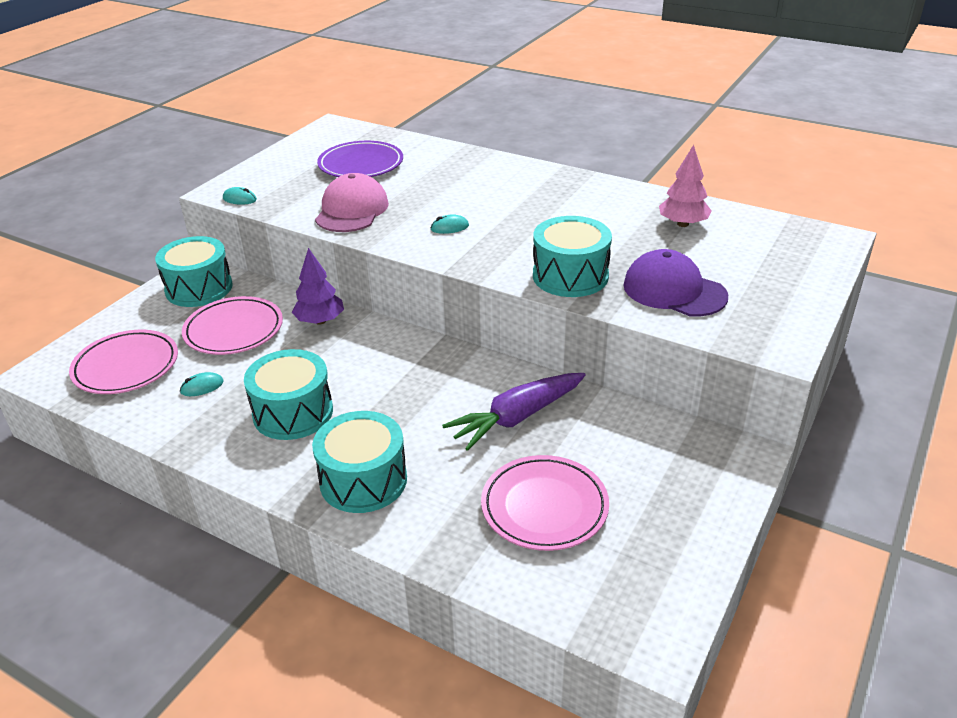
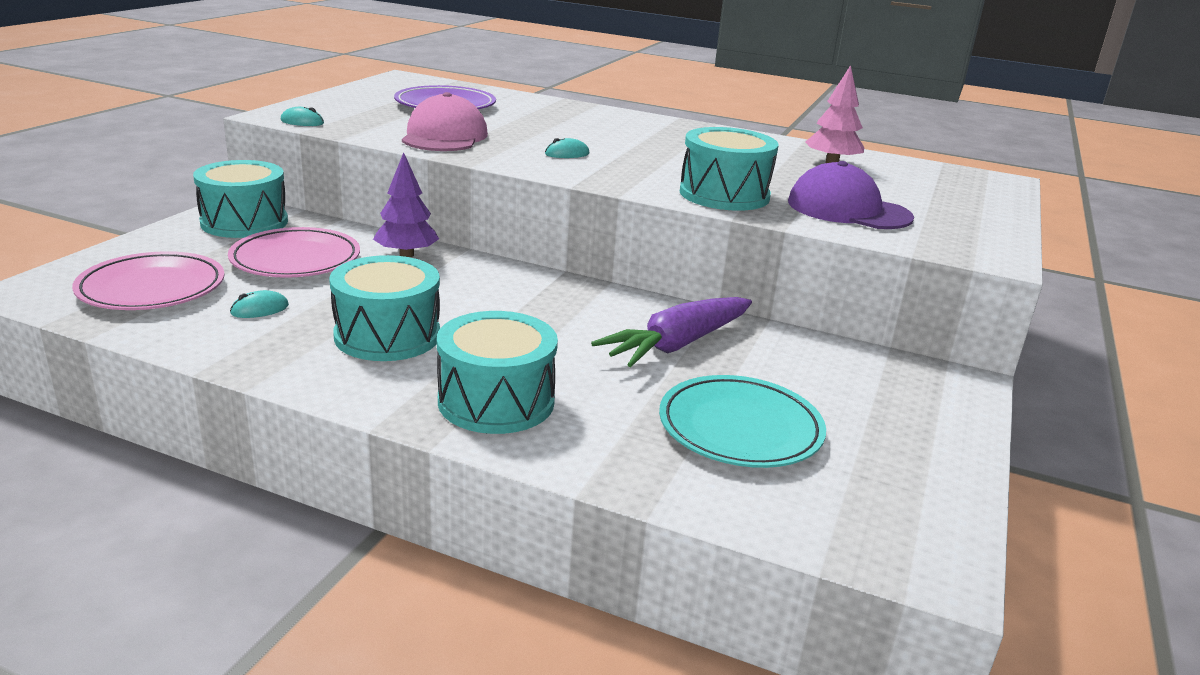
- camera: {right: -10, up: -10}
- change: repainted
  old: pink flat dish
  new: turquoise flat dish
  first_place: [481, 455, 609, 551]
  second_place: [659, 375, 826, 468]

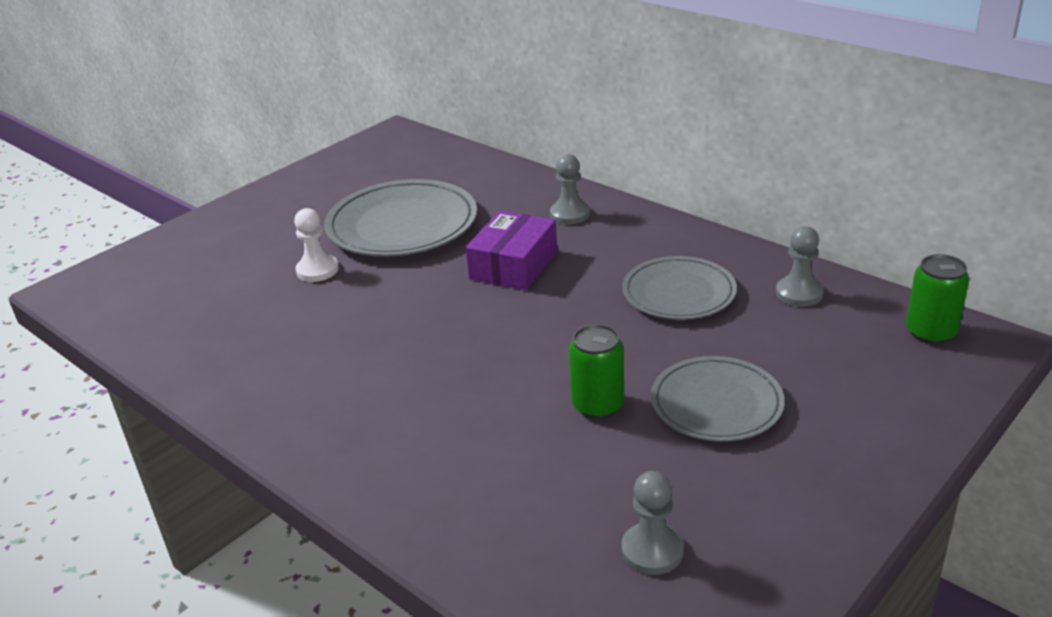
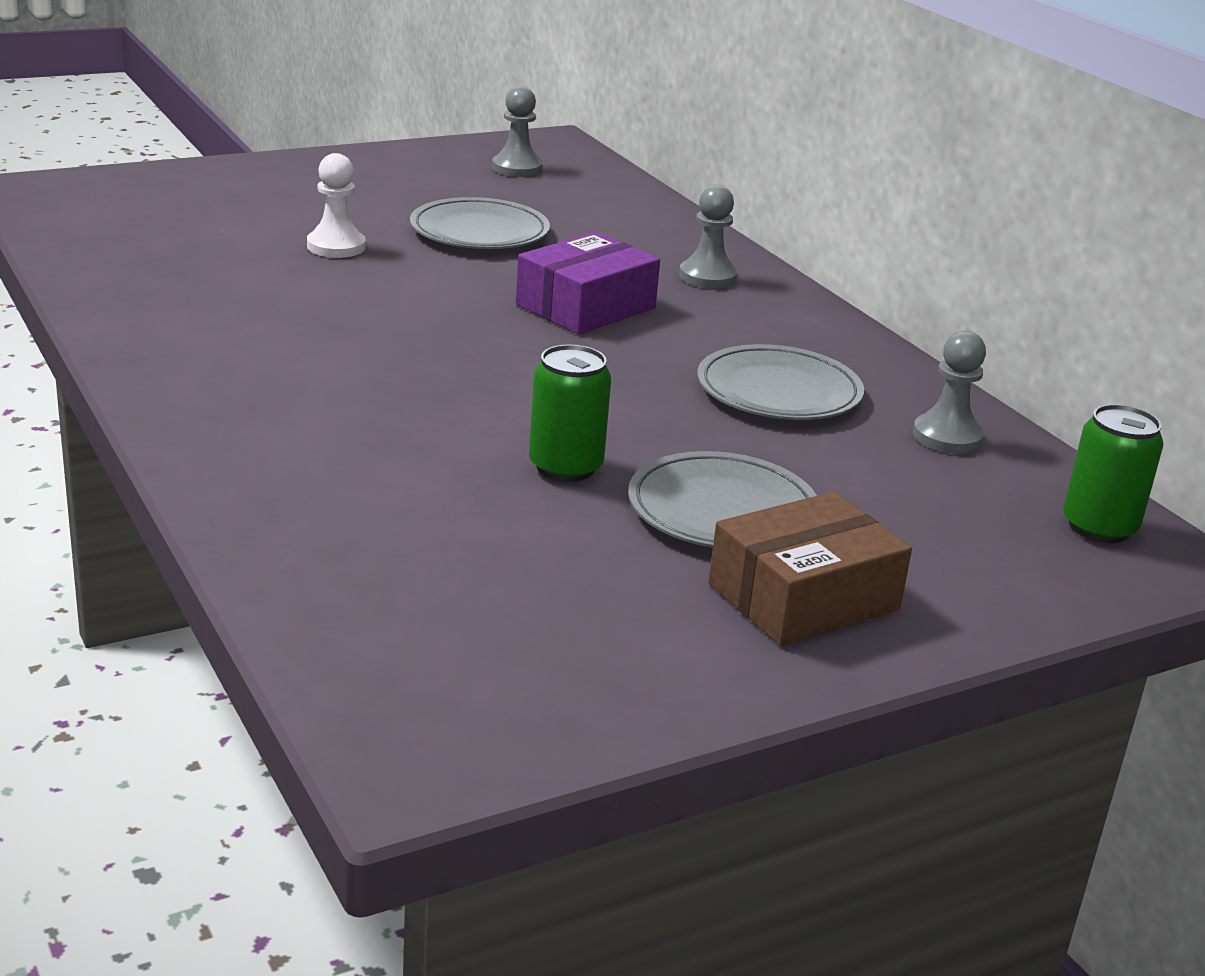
- camera: {right: 15, up: -5}
- change: scaled
  old: gray flat dish
  first_place: [324, 179, 477, 257]
  second_place: [410, 197, 550, 249]
  factor: 0.65
- change: shifted
  old: gray pawn
  first_place: [621, 471, 684, 575]
  second_place: [492, 86, 543, 177]
- change: new
  new: russet box
  second_place: [709, 492, 912, 646]

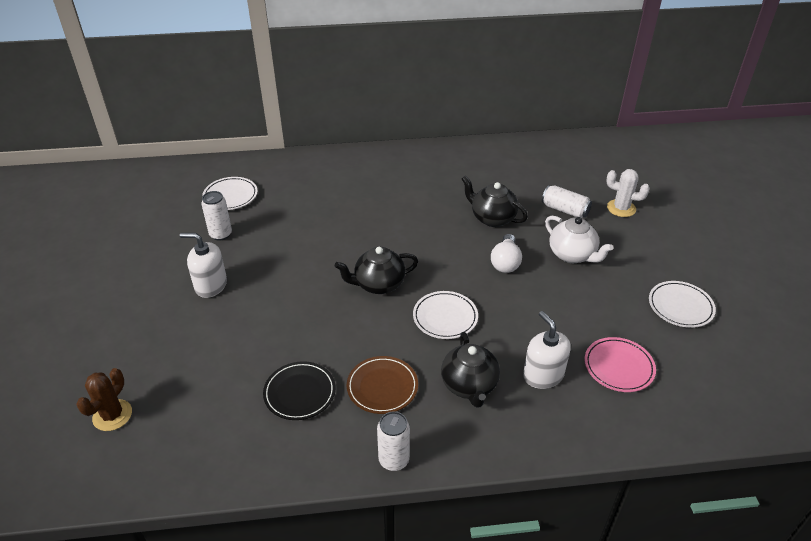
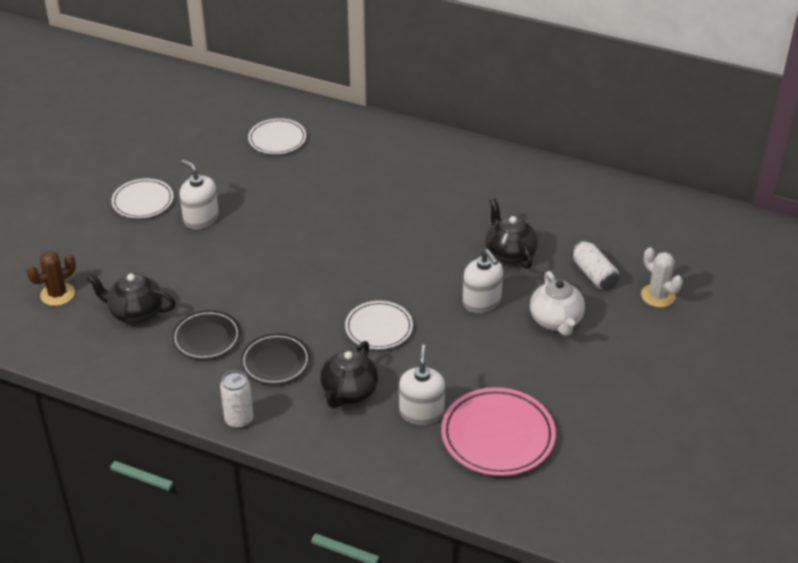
- camera: {right: 30, up: 0}
- change: gone
  old: white soda can
  first_place: [201, 191, 232, 241]
- change: shifted
  old: black china teapot
  first_place: [335, 247, 418, 294]
  second_place: [86, 273, 176, 324]
- change: repainted
  old: russet flat dish
  new: black flat dish
  first_place: [347, 356, 418, 414]
  second_place: [241, 333, 310, 385]
- change: swapped
  old: white light bulb
  new: white soap pump
  first_place: [491, 234, 522, 273]
  second_place: [463, 249, 503, 313]
- change: scaled
  old: pink flat dish
  first_place: [585, 337, 656, 392]
  second_place: [441, 387, 556, 476]
  factor: 1.55
- change: shifted
  old: white flat dish
  first_place: [649, 281, 716, 328]
  second_place: [111, 179, 174, 218]

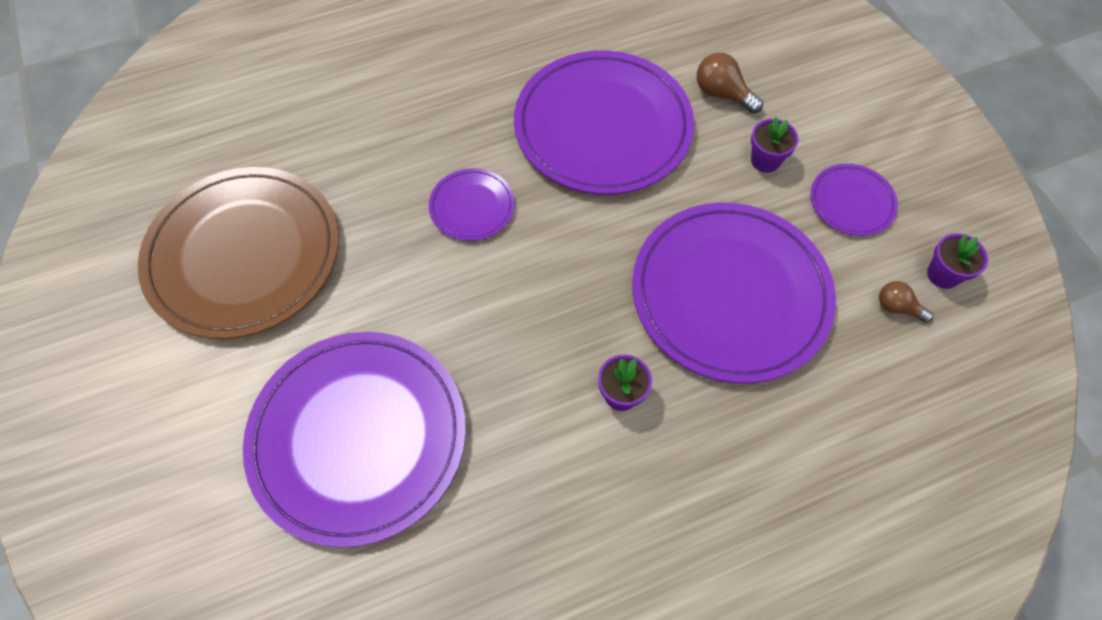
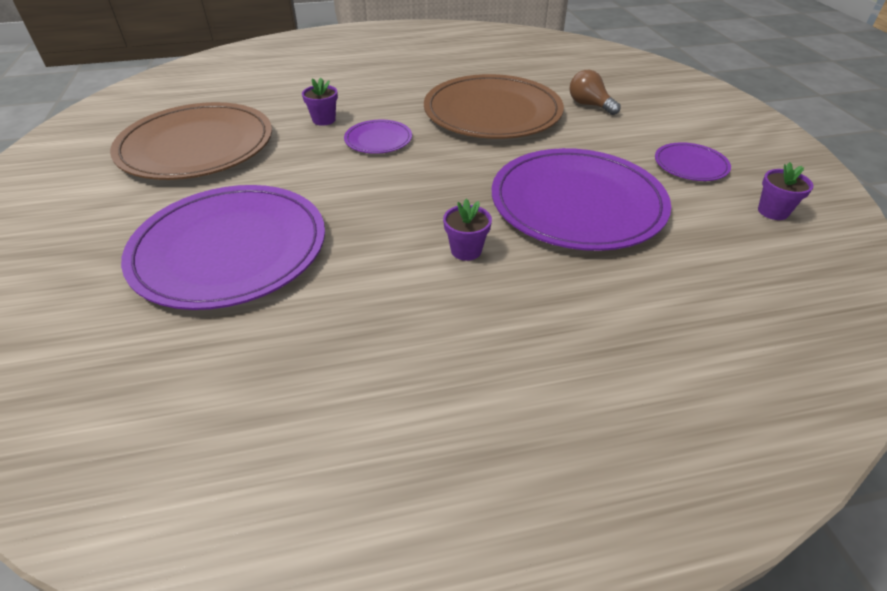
- camera: {right: 10, up: -20}
- change: repainted
  old: purple flat dish
  new: russet flat dish
  first_place: [514, 50, 694, 195]
  second_place: [424, 74, 564, 139]
- change: shifted
  old: purple plant pot
  first_place: [751, 117, 798, 173]
  second_place: [302, 78, 338, 126]
- change: gone
  old: russet light bulb
  first_place: [879, 281, 933, 323]

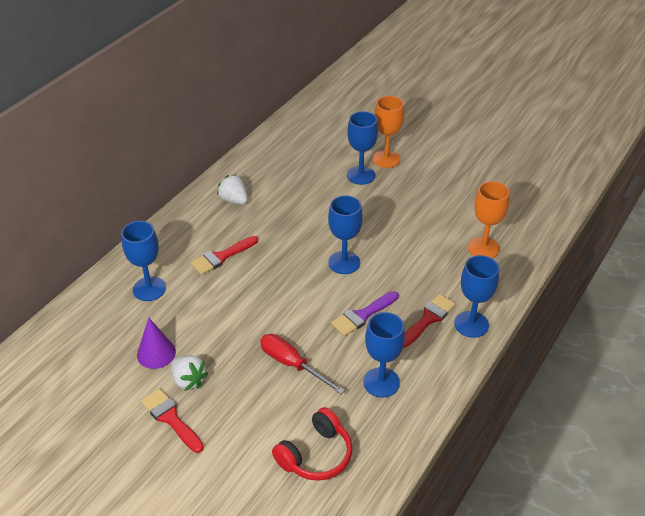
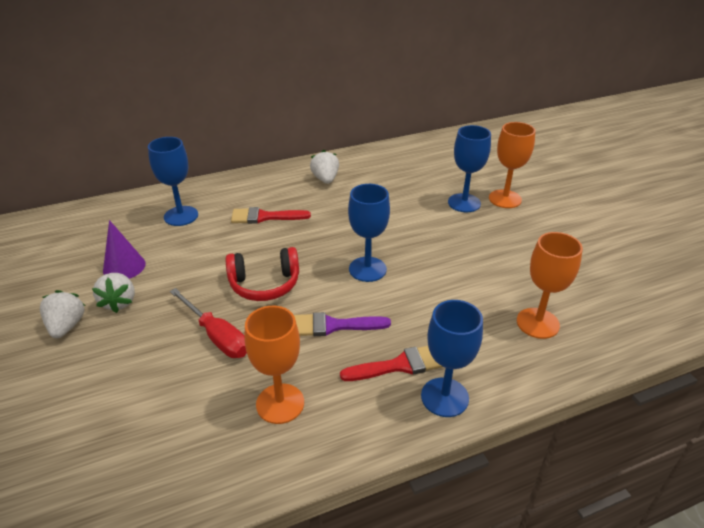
- camera: {right: 35, up: -5}
- change: swapped
  old: scarlet paint brush
  new: white strawberry
  first_place: [141, 388, 204, 453]
  second_place: [40, 290, 85, 338]
- change: rotated
  old: scarlet screwdriver
  first_place: [260, 334, 345, 394]
  second_place: [170, 288, 247, 358]
  degrees: 150
- change: shifted
  old: scarlet over-ear headphones
  first_place: [272, 407, 353, 481]
  second_place: [226, 247, 299, 301]
- change: repainted
  old: blue chalice
  new: bright orange chalice
  first_place: [363, 312, 405, 397]
  second_place: [245, 306, 304, 424]

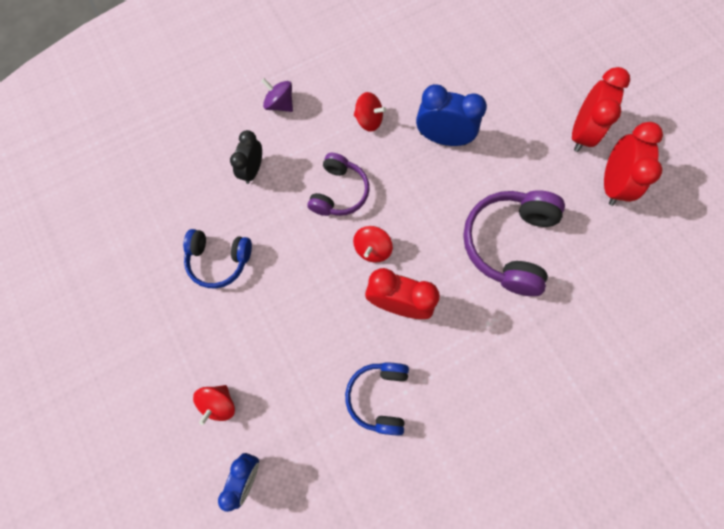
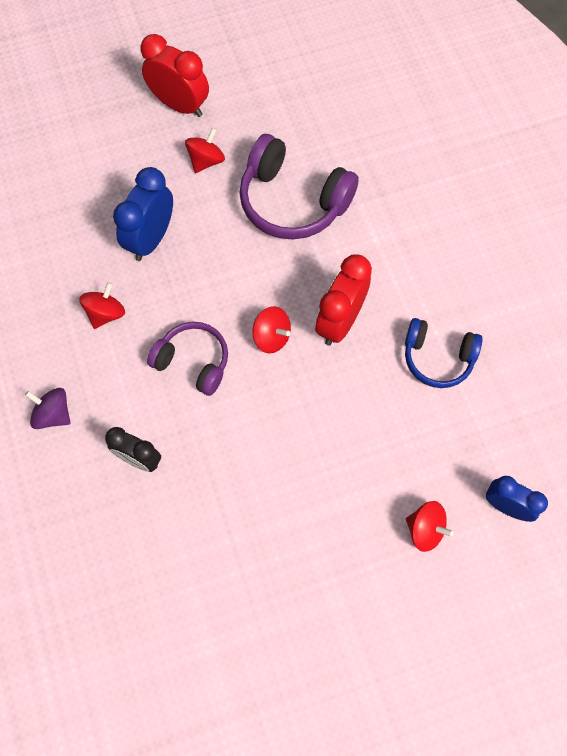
- camera: {right: -80, up: -5}
- change: gone
  old: blue over-ear headphones
  first_place: [183, 229, 252, 288]
- change: rotated
  old: purple spinning top
  first_place: [262, 78, 293, 112]
  second_place: [25, 388, 71, 429]
  degrees: 75
- change: gone
  old: scarlet bedside clock
  first_place: [604, 122, 663, 205]
- change: new
  new: scarlet spinning top
  second_place: [185, 128, 225, 173]

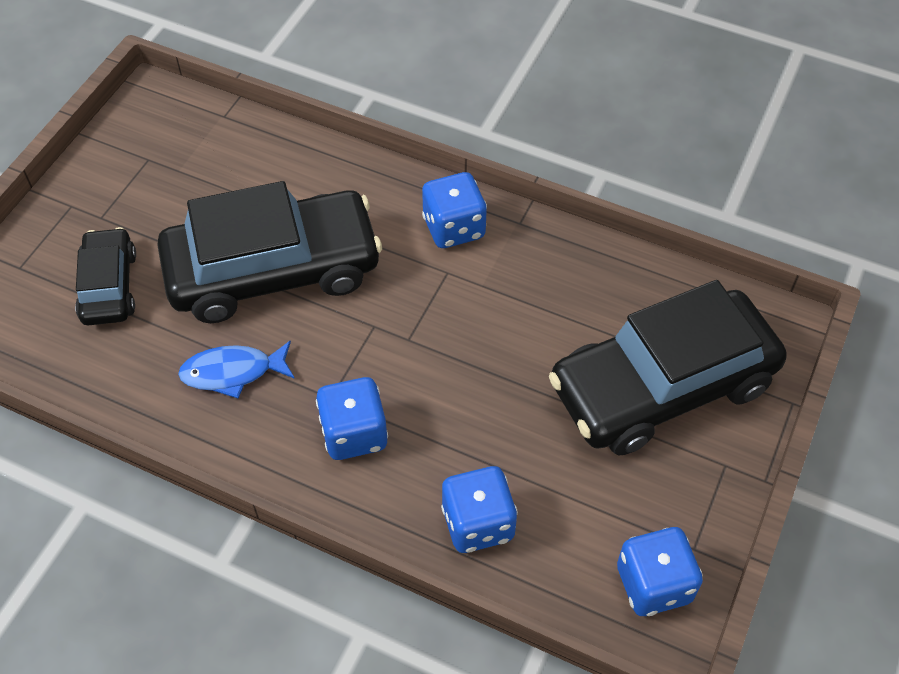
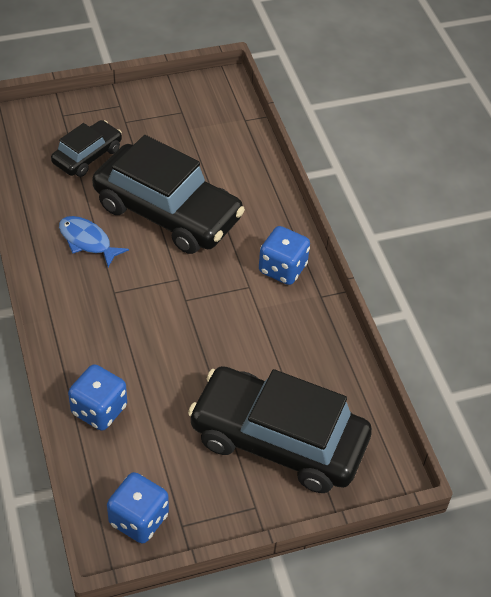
- camera: {right: 45, up: -5}
- change: gone
  old: blue die
  first_place: [316, 377, 388, 460]

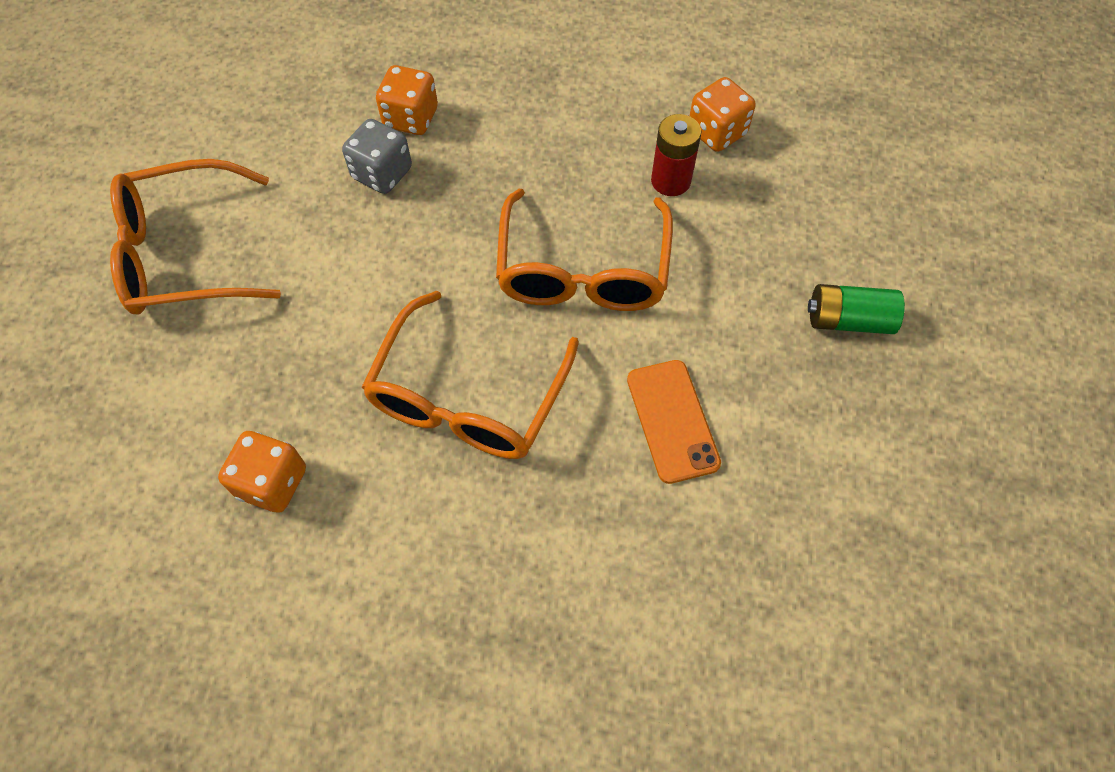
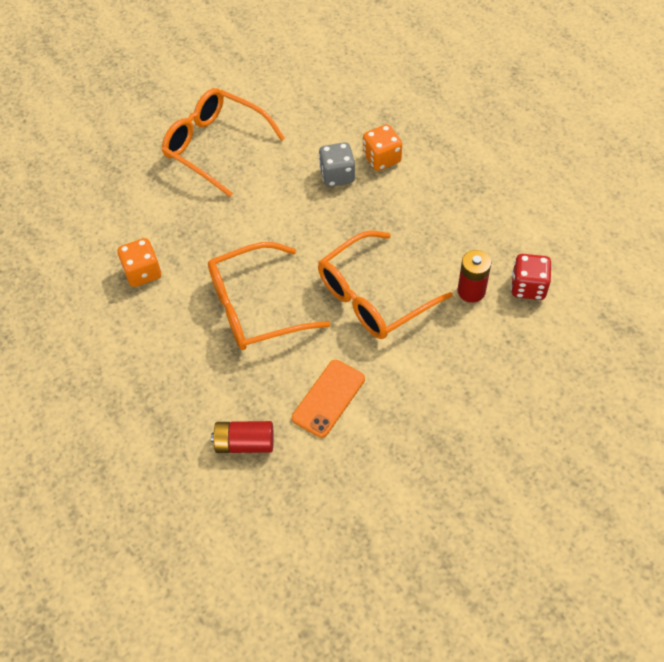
- camera: {right: 50, up: -5}
- change: repainted
  old: bright orange die
  new: scarlet die
  first_place: [690, 77, 756, 152]
  second_place: [511, 254, 552, 300]
- change: gone
  old: green battery
  first_place: [808, 284, 905, 334]
- change: new
  new: scarlet battery
  second_place: [211, 421, 274, 453]

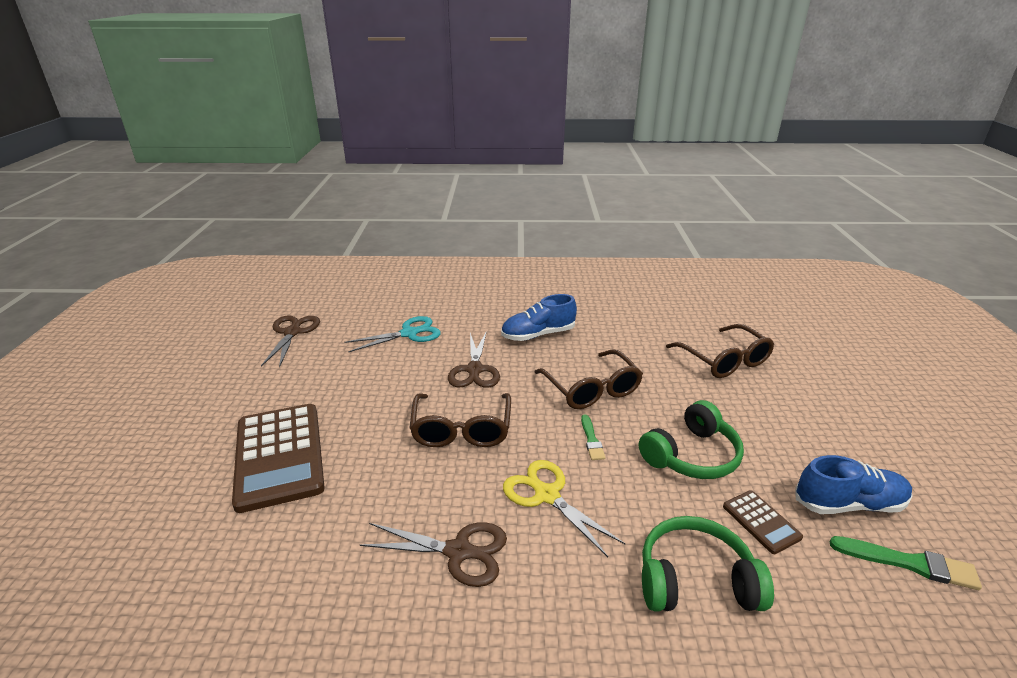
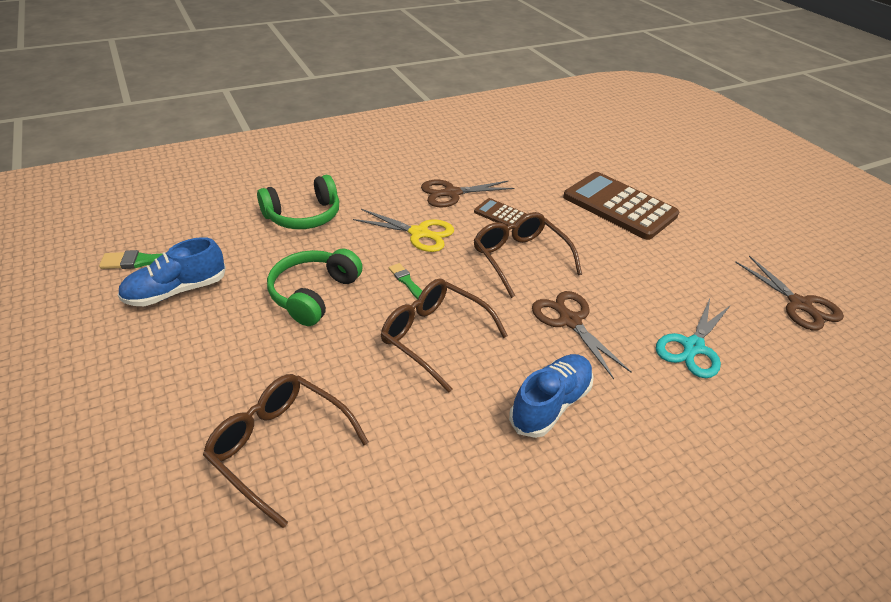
- camera: {right: 150, up: 10}
- change: shifted
  old: russet adding machine
  first_place: [723, 490, 803, 554]
  second_place: [474, 198, 527, 226]

